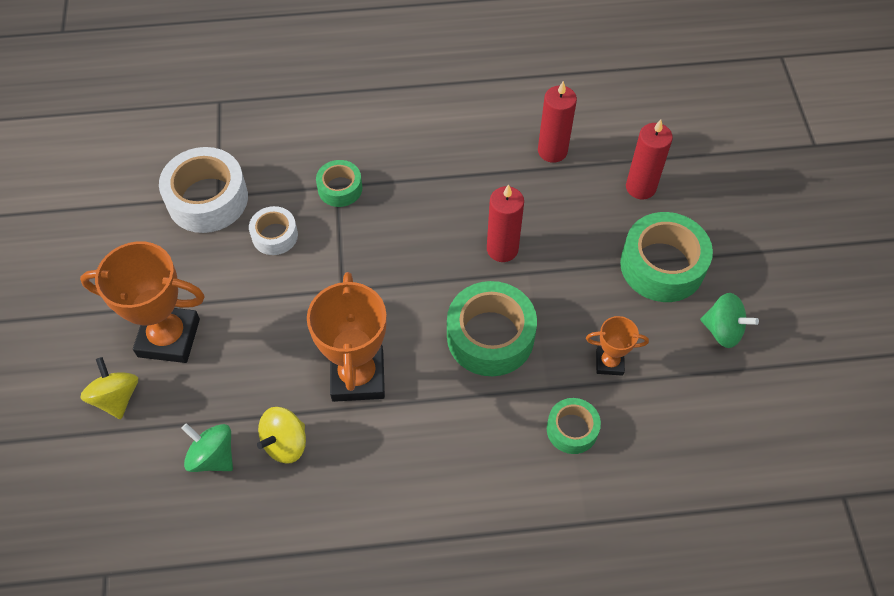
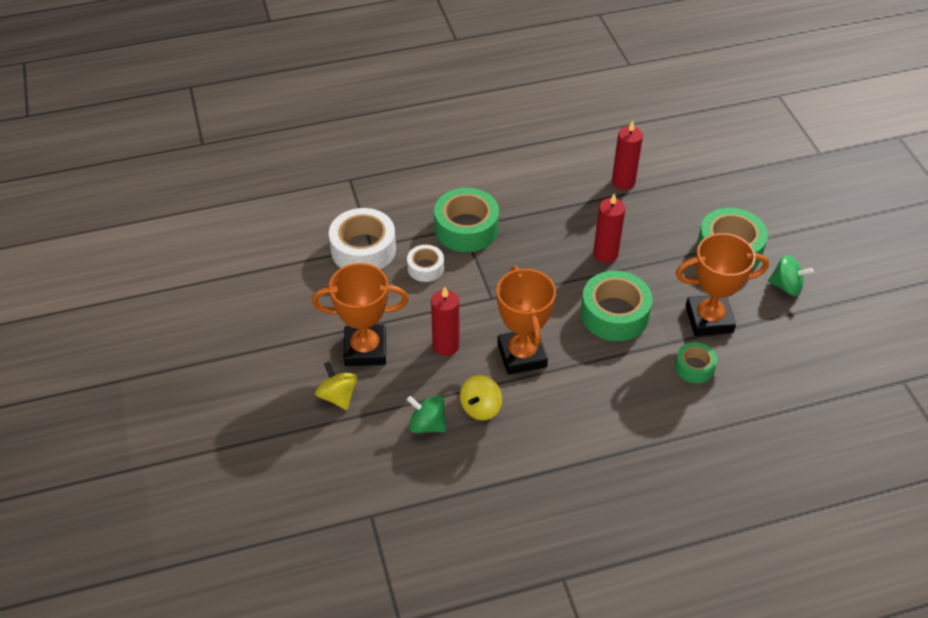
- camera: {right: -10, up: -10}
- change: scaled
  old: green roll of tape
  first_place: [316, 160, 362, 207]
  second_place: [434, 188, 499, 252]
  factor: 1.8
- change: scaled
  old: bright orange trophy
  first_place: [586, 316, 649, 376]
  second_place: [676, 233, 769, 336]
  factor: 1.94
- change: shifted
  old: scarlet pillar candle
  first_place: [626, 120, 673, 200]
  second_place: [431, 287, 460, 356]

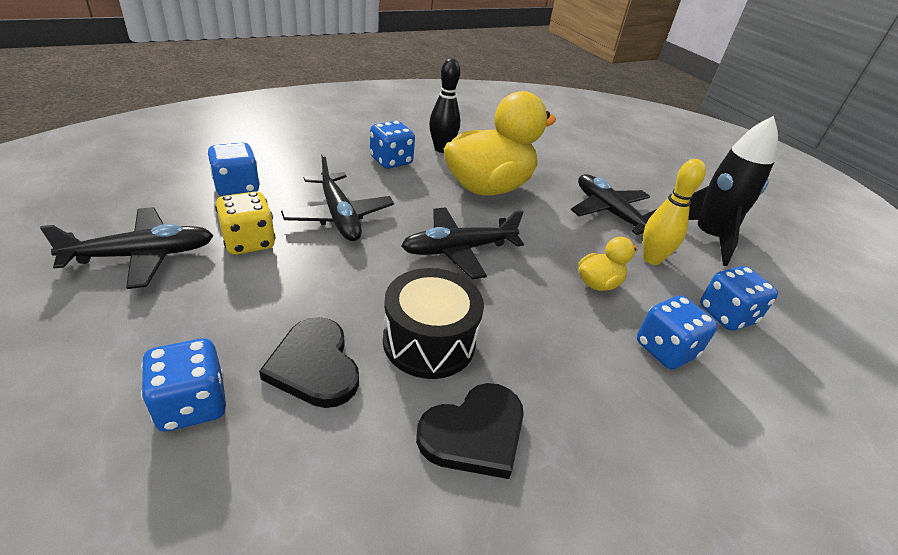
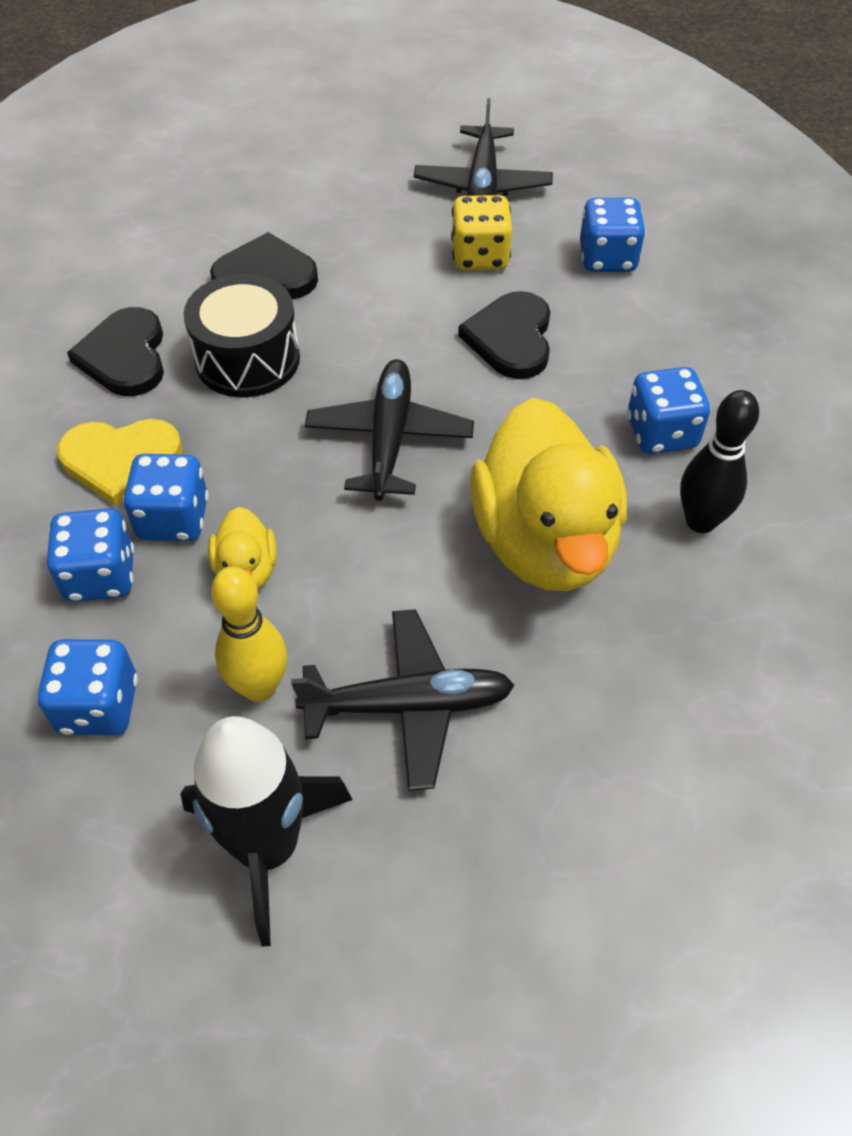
- camera: {right: 120, up: 15}
- change: shifted
  old: blue die
  first_place: [141, 338, 226, 431]
  second_place: [123, 454, 209, 541]
- change: swapped
  old: black plane
  new: black love heart
  first_place: [281, 153, 394, 241]
  second_place: [458, 291, 550, 379]
- change: new
  new: yellow love heart
  second_place: [57, 419, 183, 506]

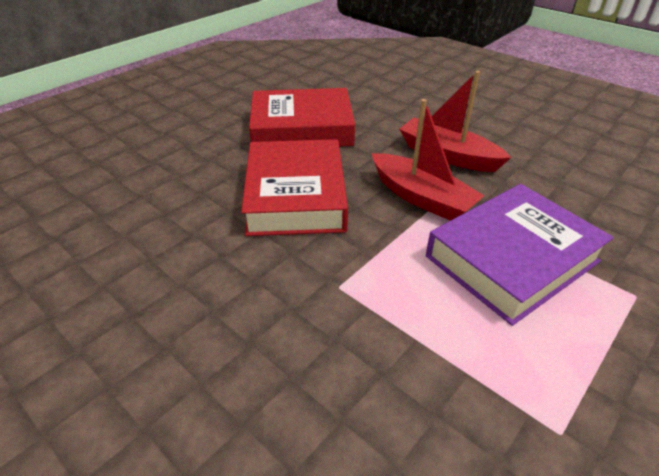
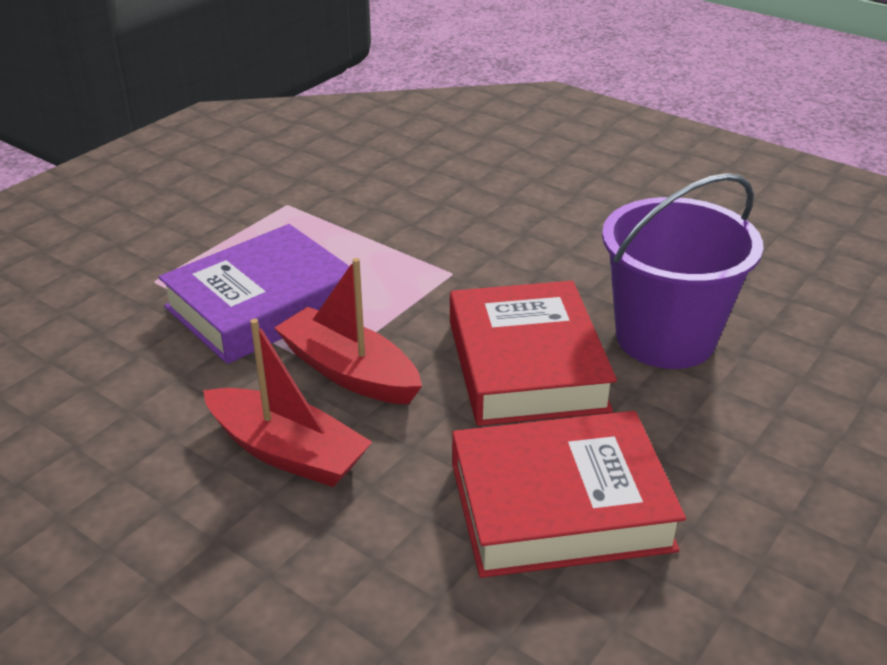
- camera: {right: 175, up: -5}
- change: new
  new: purple bucket
  second_place: [602, 173, 763, 369]

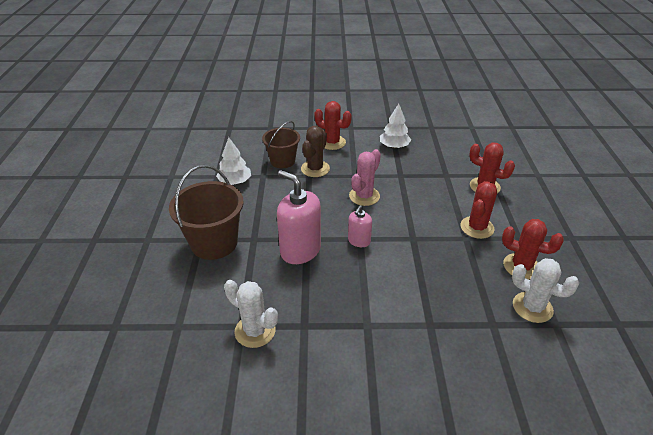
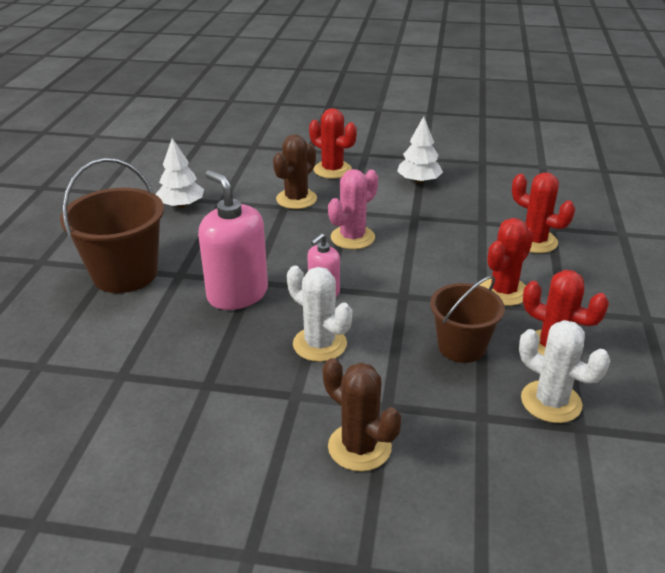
- camera: {right: 10, up: -5}
- change: shifted
  old: white saguaro cactus
  first_place: [224, 280, 278, 348]
  second_place: [287, 266, 352, 362]
- change: shifted
  old: russet bucket
  first_place: [262, 121, 300, 168]
  second_place: [430, 275, 505, 363]
- change: new
  new: russet saguaro cactus
  second_place: [323, 358, 401, 472]

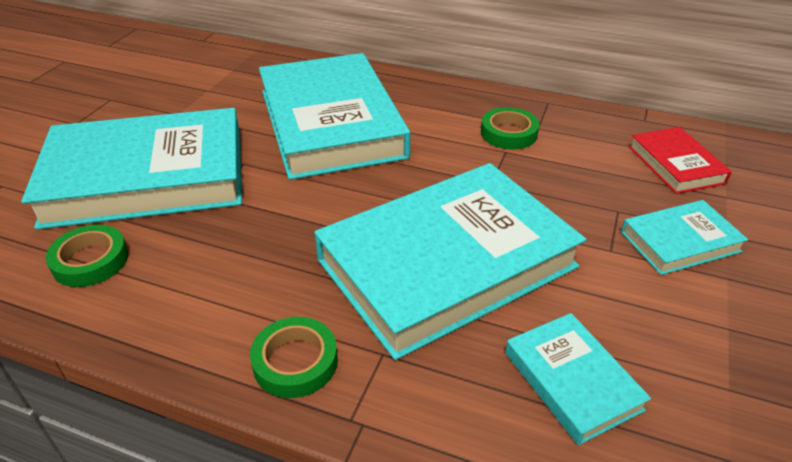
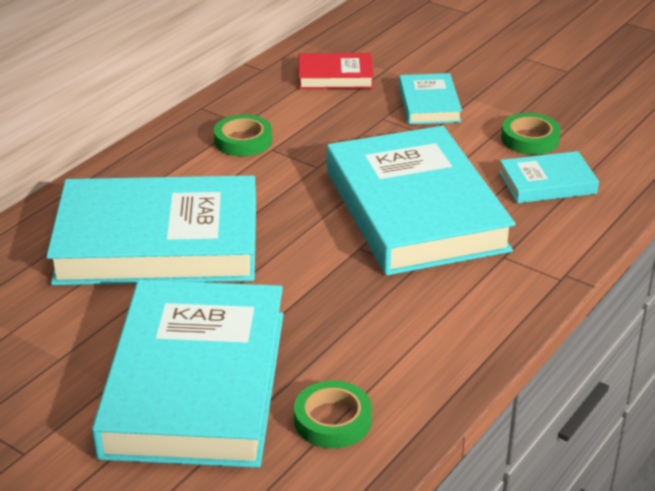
- camera: {right: -75, up: -5}
- change: shifted
  old: green roll of tape
  first_place: [250, 317, 338, 398]
  second_place: [501, 113, 561, 155]

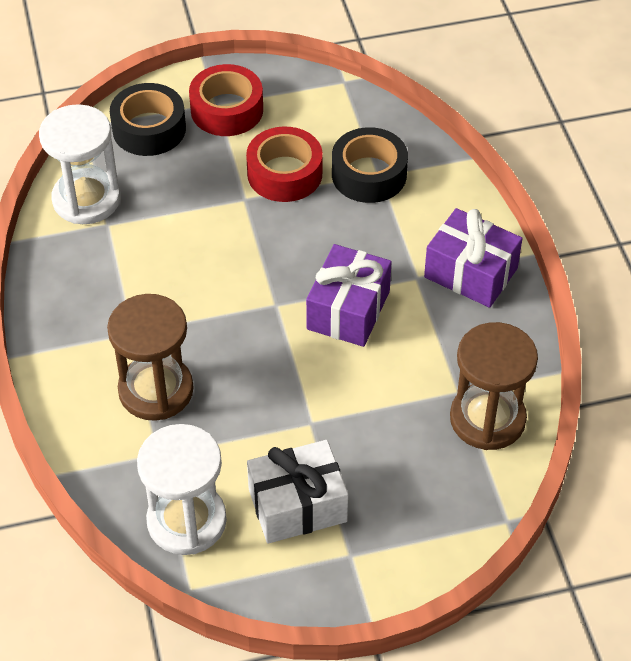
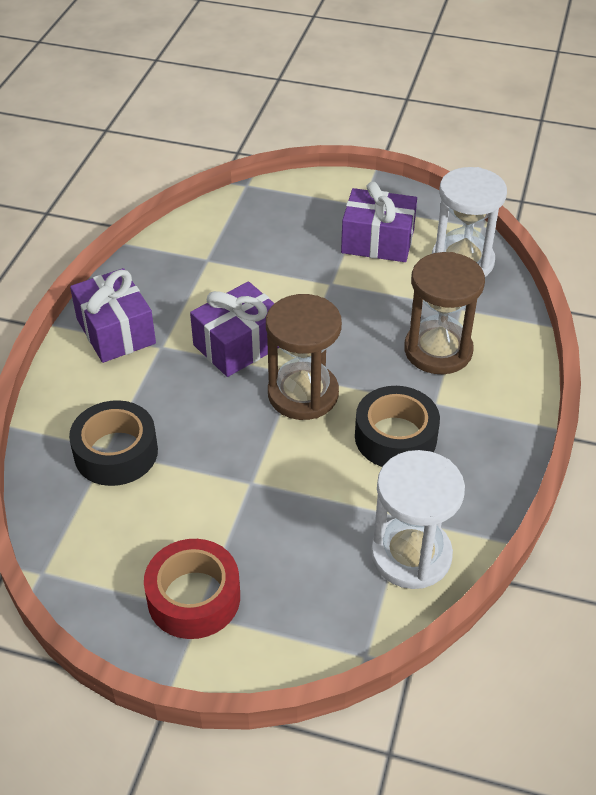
- camera: {right: -150, up: -5}
- change: shifted
  old: black roll of tape
  first_place: [110, 83, 186, 156]
  second_place: [355, 386, 440, 467]
- change: gone
  old: scarlet roll of tape
  first_place: [246, 127, 323, 202]
- change: repainted
  old: white wrapped gift
  new: purple wrapped gift
  first_place: [247, 440, 348, 544]
  second_place: [341, 182, 417, 262]
- change: shifted
  old: russet hourglass
  first_place: [450, 322, 538, 450]
  second_place: [266, 294, 342, 420]

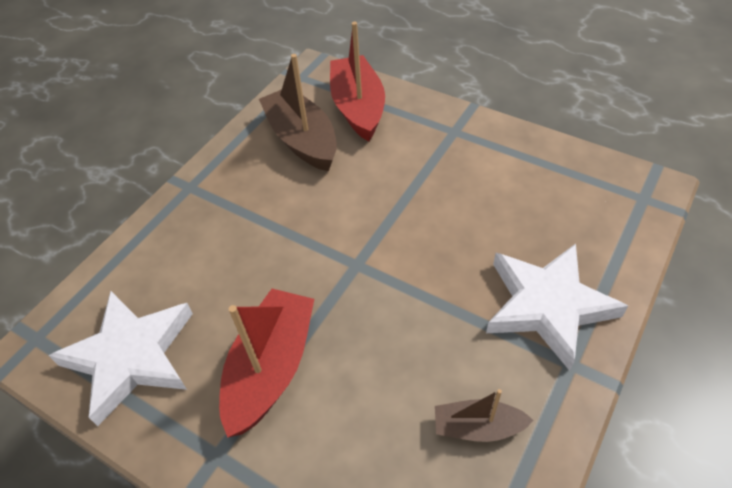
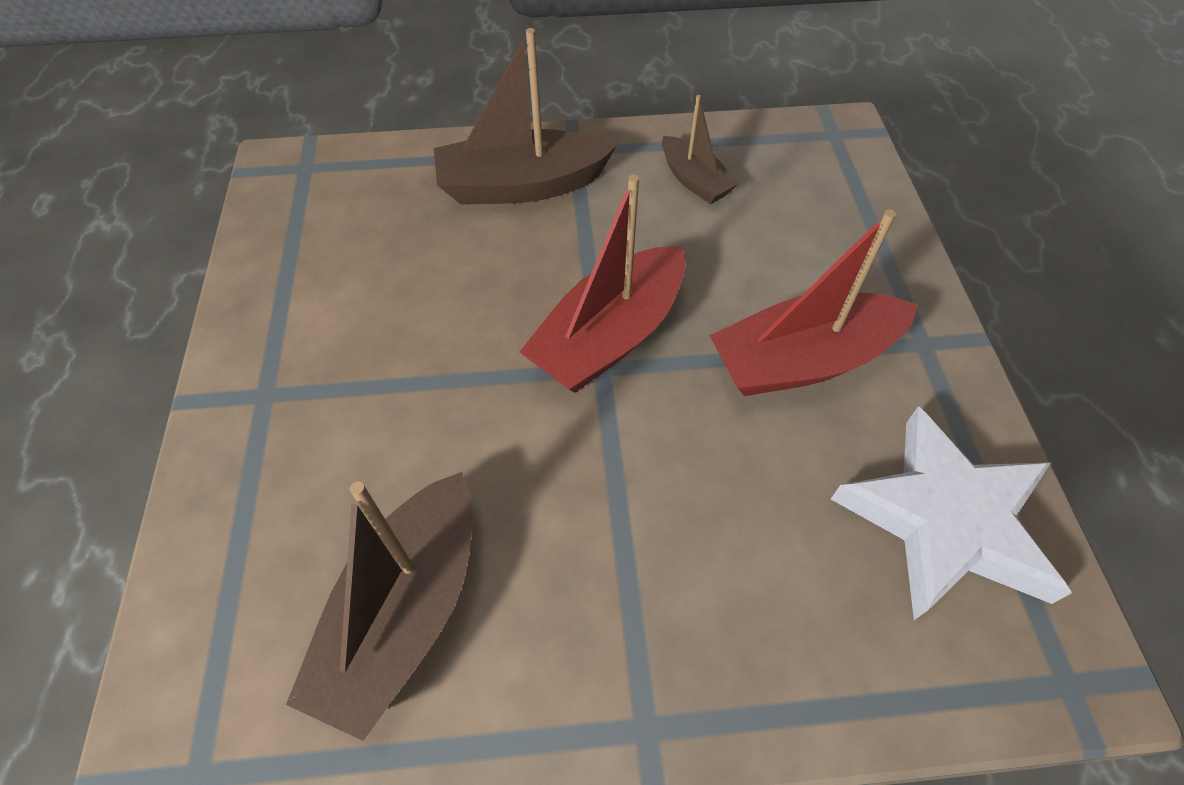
- camera: {right: -130, up: 5}
- change: shifted
  old: scarlet sailboat
  first_place: [330, 22, 385, 142]
  second_place: [519, 175, 685, 393]
- change: swapped
  old: white star
  new: russet sailboat
  first_place: [486, 244, 628, 371]
  second_place: [434, 28, 617, 205]

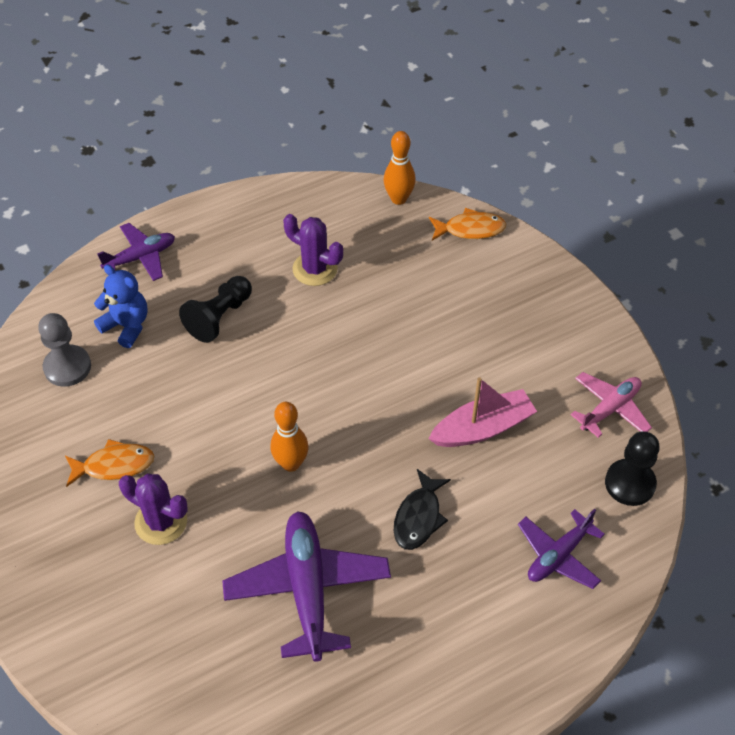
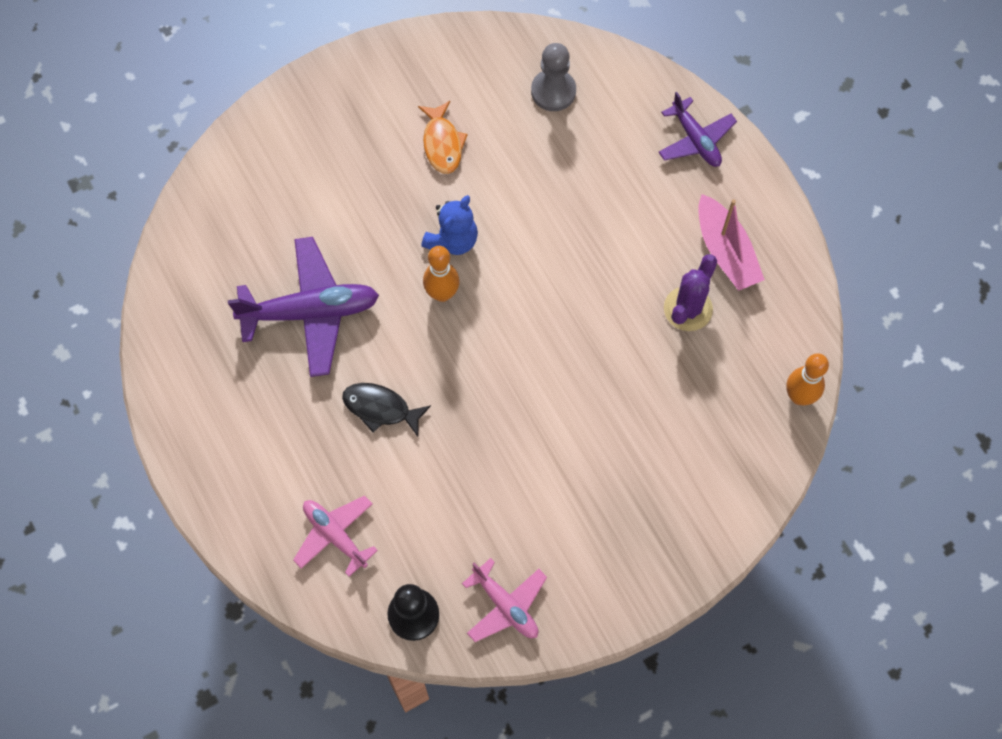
- camera: {right: 90, up: 15}
- change: shifted
  old: blue stuffed bear
  first_place: [94, 265, 148, 348]
  second_place: [421, 195, 478, 255]
- change: gone
  old: purple saguaro cactus
  first_place: [119, 473, 188, 545]
- change: gone
  old: black pawn
  first_place: [179, 276, 252, 343]
- change: gone
  old: bright orange fish
  first_place: [429, 208, 506, 241]
- change: shifted
  old: pink sailboat
  first_place: [429, 378, 537, 447]
  second_place: [698, 194, 765, 291]
- change: repainted
  old: purple plane
  new: pink plane
  first_place: [518, 508, 605, 589]
  second_place: [293, 496, 378, 577]

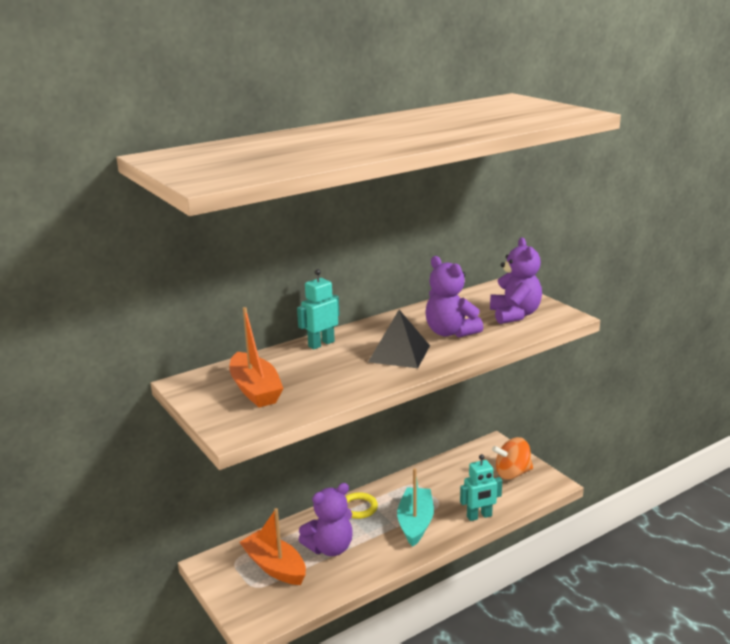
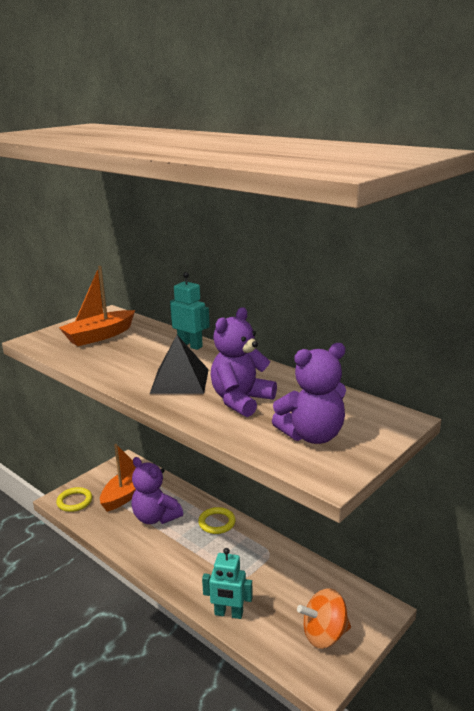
- camera: {right: 75, up: 0}
- change: gone
  old: turquoise sailboat
  first_place: [397, 468, 434, 547]
- change: rotated
  old: turquoise toy robot
  first_place: [460, 454, 502, 521]
  second_place: [202, 548, 253, 619]
  degrees: -45
- change: rotated
  old: bright orange spinning top
  first_place: [492, 437, 533, 480]
  second_place: [297, 588, 351, 649]
  degrees: -75
- change: new
  new: yellow hoop
  second_place: [56, 487, 92, 512]

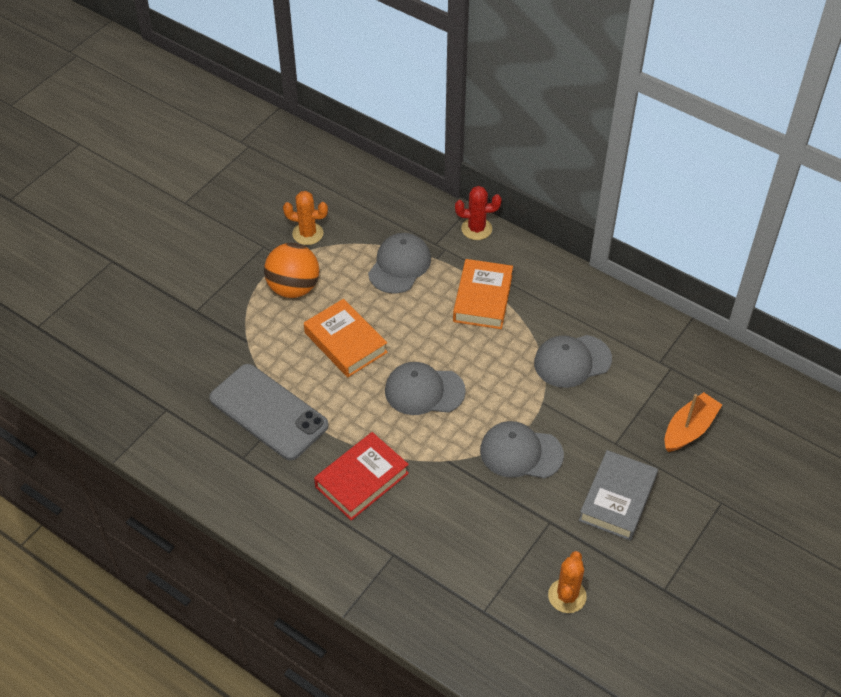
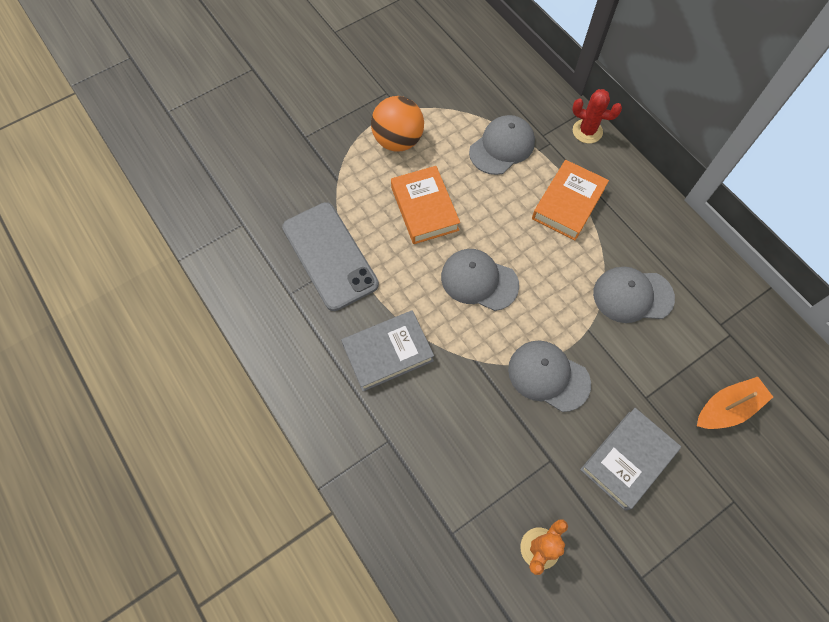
- camera: {right: 20, up: 15}
- change: gone
  old: bright orange saguaro cactus
  first_place: [283, 191, 328, 245]
- change: repainted
  old: scarlet hardcover
  new: gray hardcover
  first_place: [314, 432, 409, 521]
  second_place: [341, 310, 434, 391]

